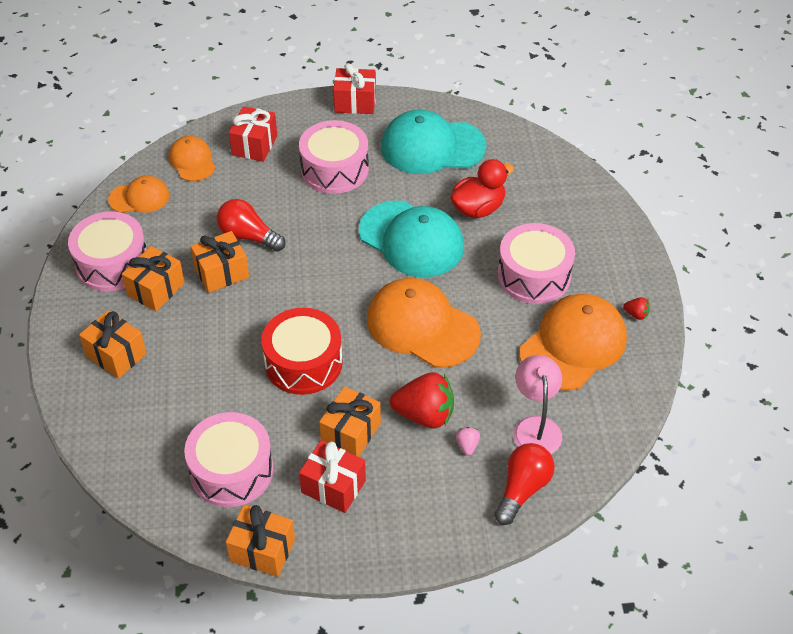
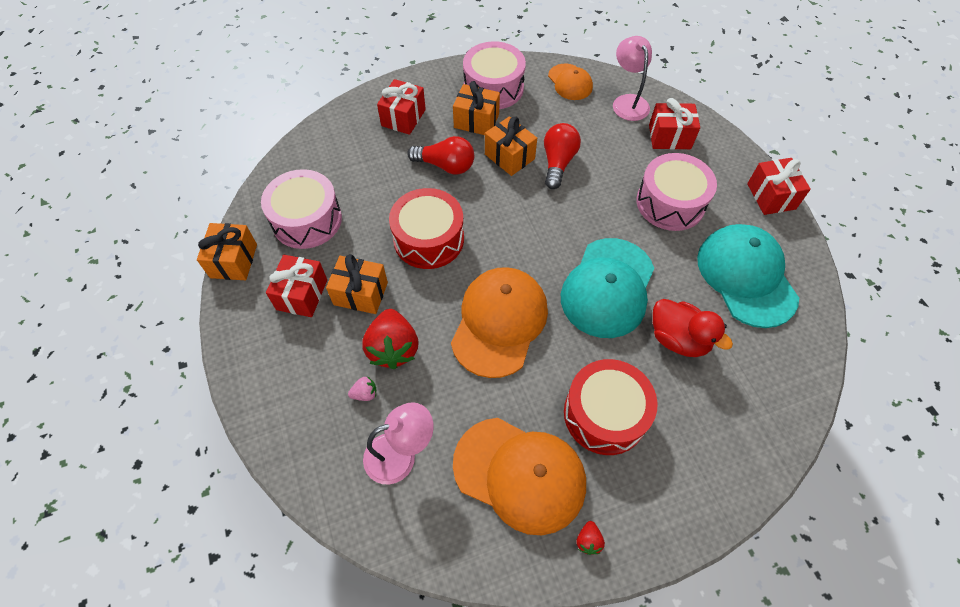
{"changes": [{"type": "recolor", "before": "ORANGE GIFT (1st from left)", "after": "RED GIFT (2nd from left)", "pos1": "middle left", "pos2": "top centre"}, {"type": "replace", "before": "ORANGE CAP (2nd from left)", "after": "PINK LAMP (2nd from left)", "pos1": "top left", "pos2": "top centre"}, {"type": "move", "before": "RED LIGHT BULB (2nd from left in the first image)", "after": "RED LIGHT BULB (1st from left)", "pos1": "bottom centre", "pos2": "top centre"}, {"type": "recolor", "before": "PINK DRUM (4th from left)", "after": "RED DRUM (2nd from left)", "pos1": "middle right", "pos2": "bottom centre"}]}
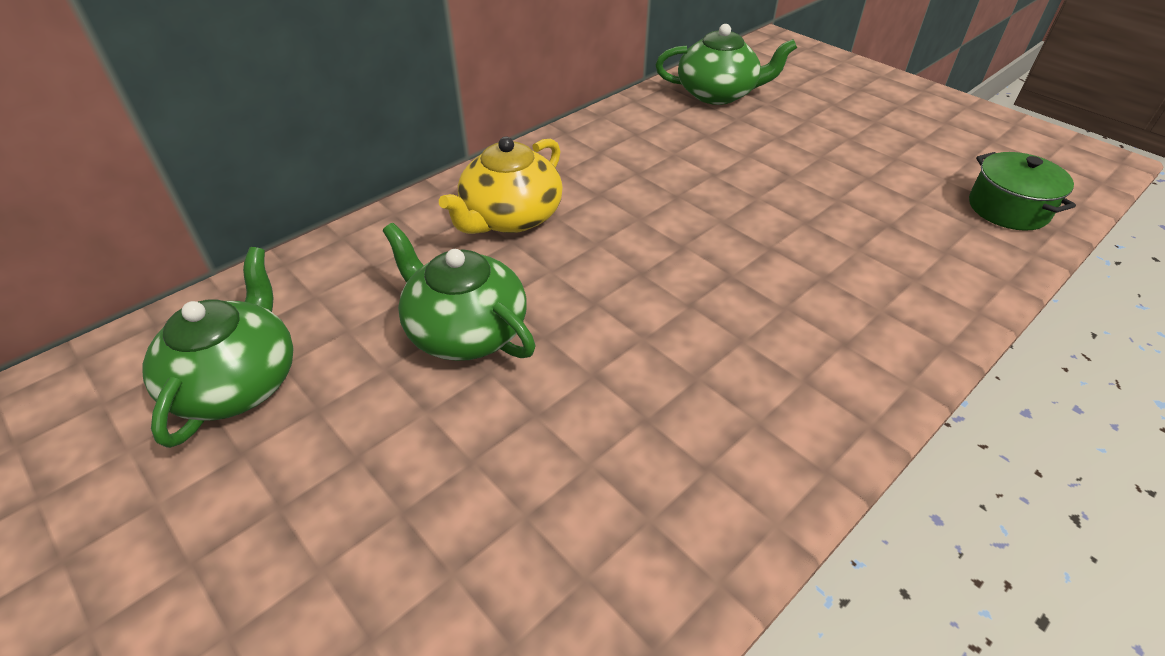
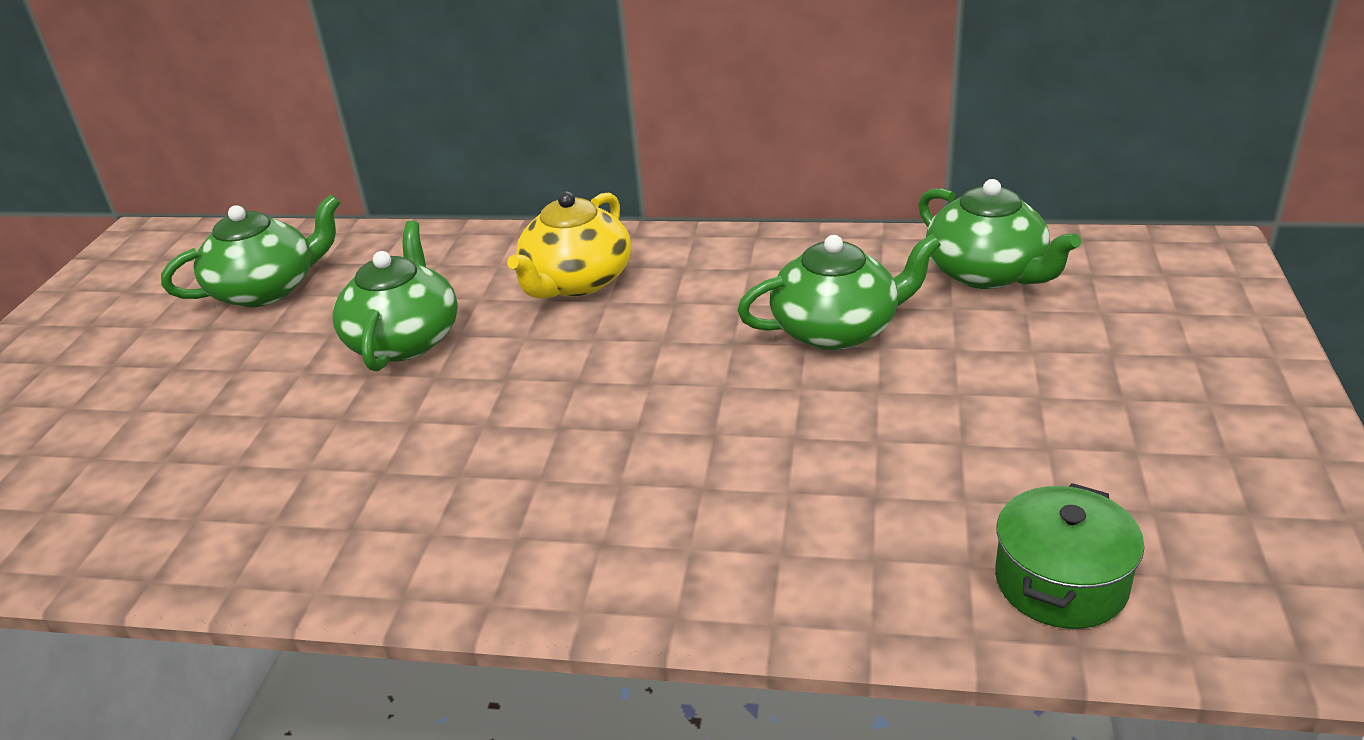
{"changes": [{"type": "rotate", "before": "YELLOW TEAPOT", "pos1": "top centre", "pos2": "top centre", "turn": -60}, {"type": "insert", "after": "GREEN TEAPOT (3rd from left)", "pos2": "centre"}]}
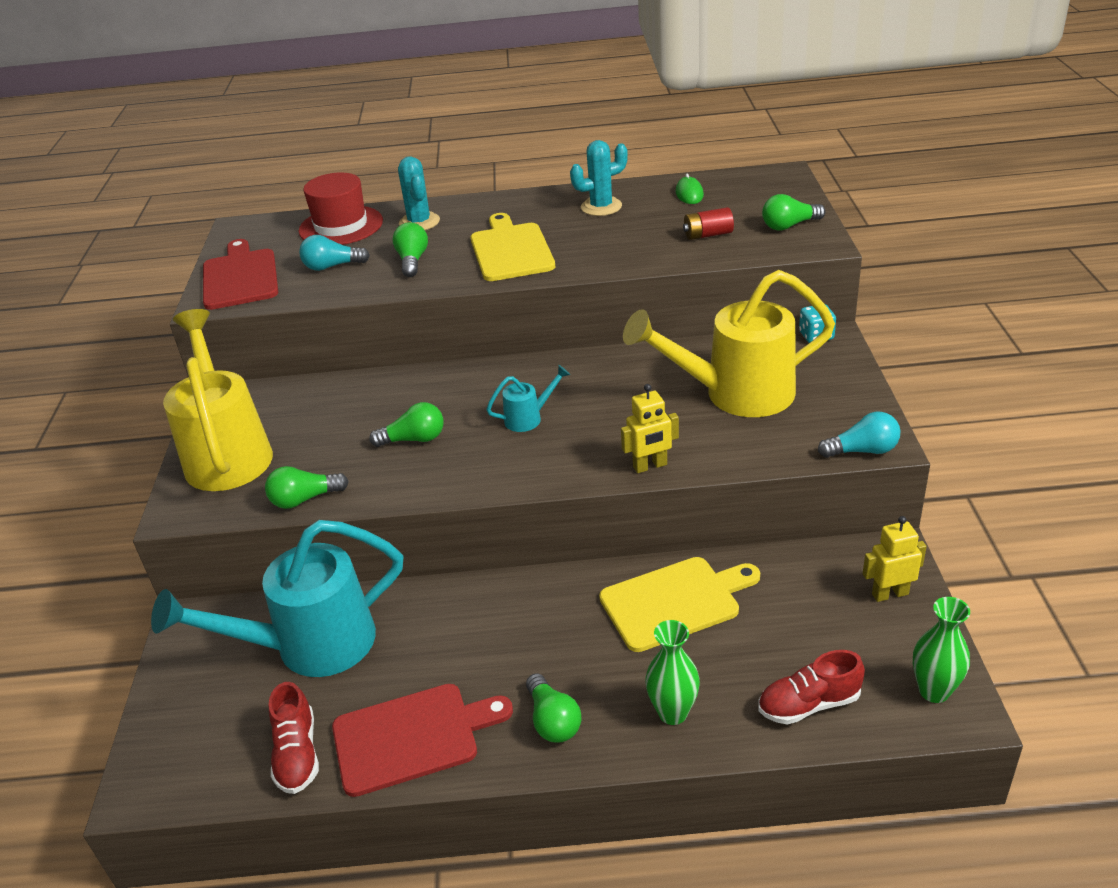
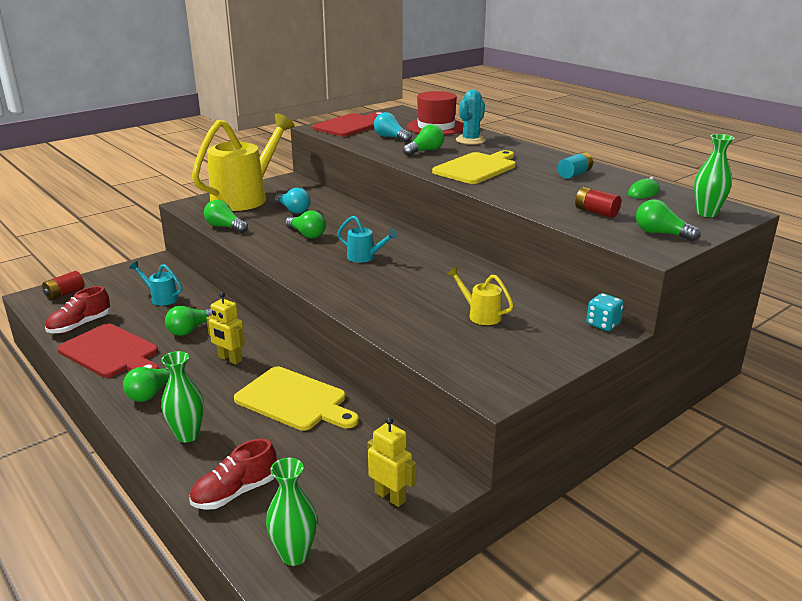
{"changes": [{"type": "resize", "before": "TURQUOISE WATERING CAN (1st from left)", "pos1": "bottom left", "pos2": "middle left", "scale": 0.43}, {"type": "replace", "before": "TURQUOISE CACTUS (2nd from left)", "after": "TURQUOISE BATTERY", "pos1": "top centre", "pos2": "top right"}, {"type": "move", "before": "YELLOW ROBOT (1st from left)", "pos1": "centre", "pos2": "middle left"}, {"type": "resize", "before": "YELLOW WATERING CAN (2nd from left)", "pos1": "centre", "pos2": "centre", "scale": 0.43}, {"type": "rotate", "before": "RED SHOE (2nd from left)", "pos1": "bottom right", "pos2": "bottom left", "turn": -75}, {"type": "move", "before": "TURQUOISE LIGHT BULB (2nd from left in the first image)", "after": "TURQUOISE LIGHT BULB (1st from left)", "pos1": "middle right", "pos2": "centre"}, {"type": "insert", "after": "RED BATTERY (1st from left)", "pos2": "middle left"}, {"type": "insert", "after": "GREEN LIGHT BULB (2nd from left)", "pos2": "middle left"}, {"type": "insert", "after": "GREEN VASE (3rd from left)", "pos2": "top right"}]}
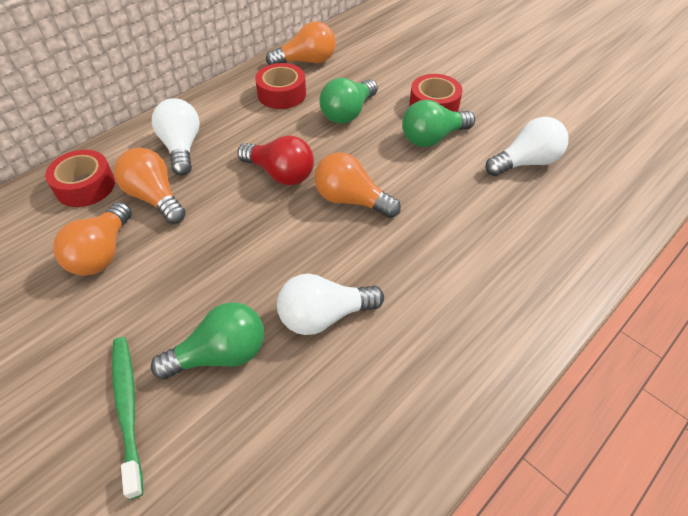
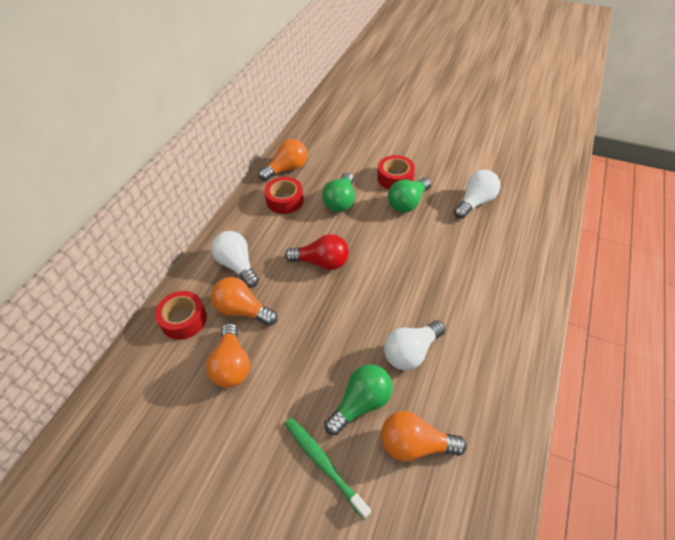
{"changes": [{"type": "move", "before": "ORANGE LIGHT BULB (4th from left)", "pos1": "centre", "pos2": "bottom centre"}]}
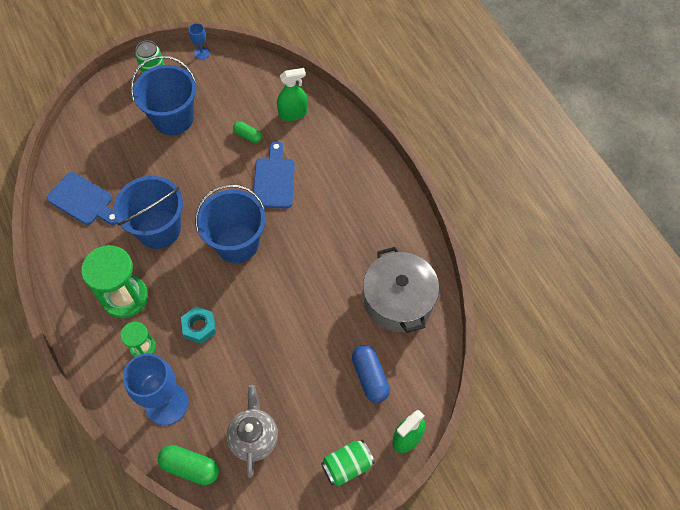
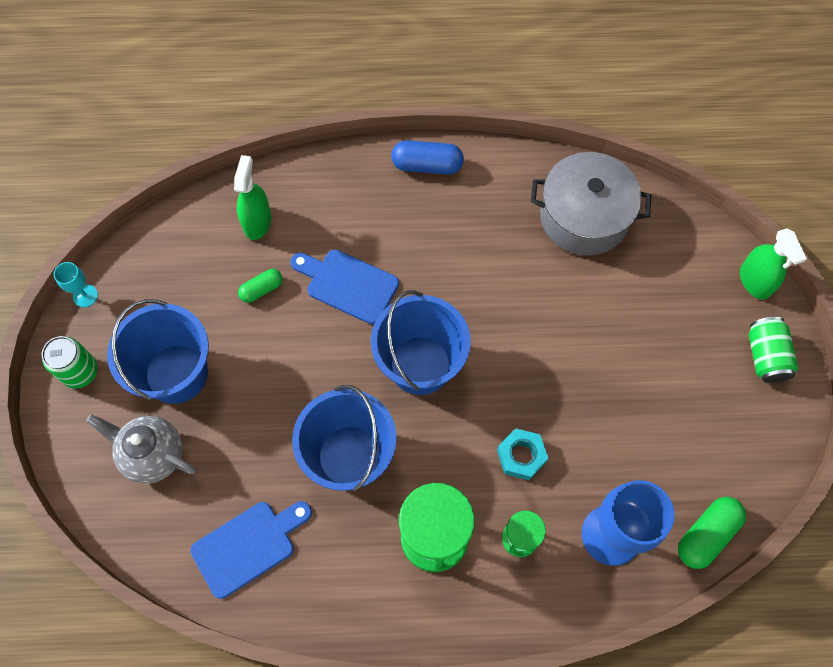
{"changes": [{"type": "recolor", "before": "BLUE GOBLET (2nd from left)", "after": "TURQUOISE GOBLET", "pos1": "top left", "pos2": "middle left"}, {"type": "move", "before": "GREY TEAPOT", "pos1": "bottom centre", "pos2": "bottom left"}, {"type": "move", "before": "BLUE CAPSULE", "pos1": "bottom centre", "pos2": "top centre"}]}
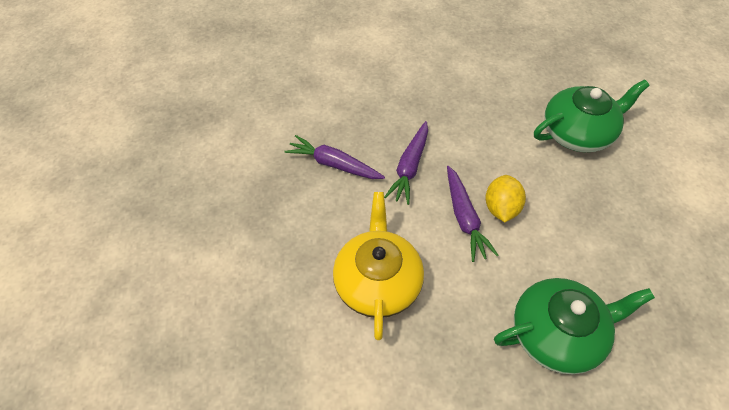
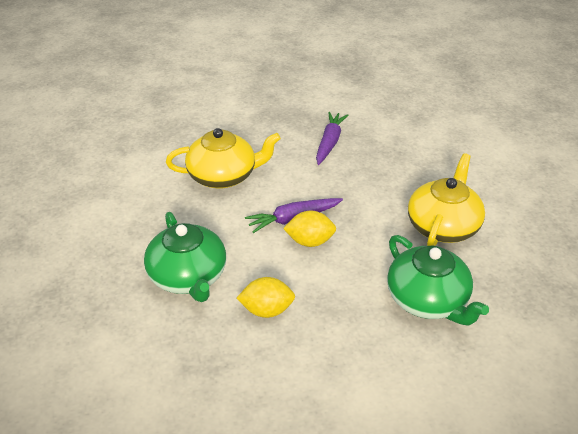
{"changes": [{"type": "delete", "before": "PURPLE CARROT (2nd from left)", "pos1": "centre"}, {"type": "insert", "after": "YELLOW LEMON (1st from left)", "pos2": "bottom centre"}, {"type": "insert", "after": "YELLOW TEAPOT (2nd from left)", "pos2": "middle right"}]}
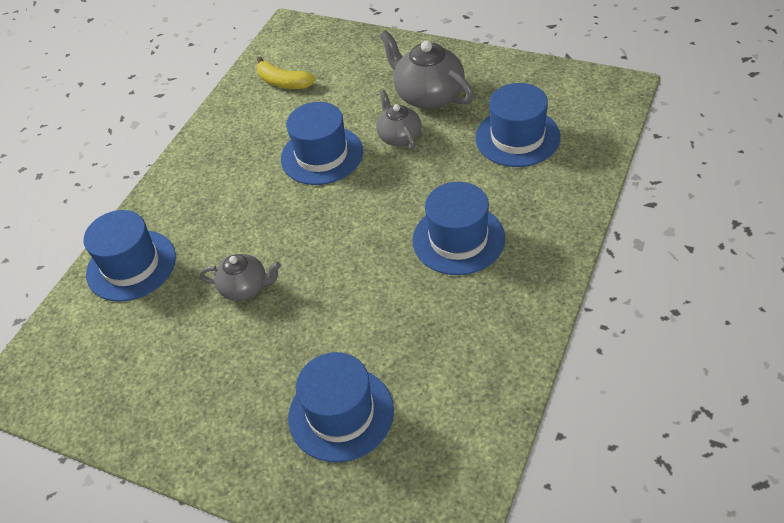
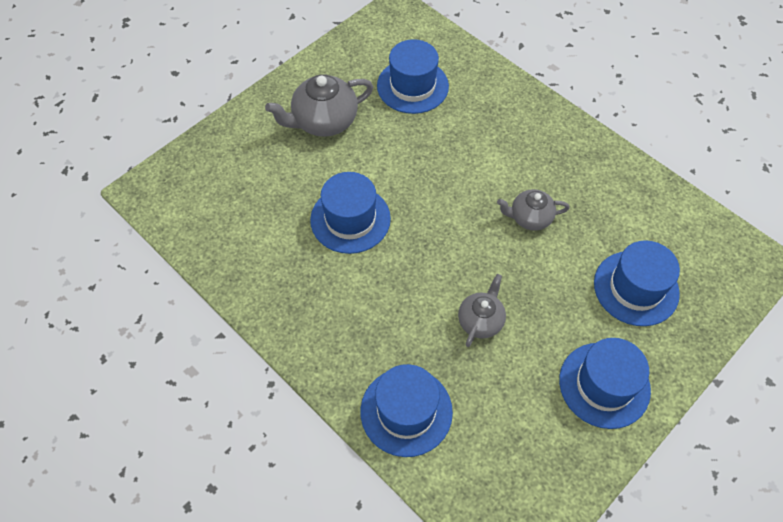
{"changes": [{"type": "delete", "before": "YELLOW BANANA", "pos1": "top centre"}, {"type": "move", "before": "GREY TEAPOT (2nd from left in the first image)", "after": "GREY TEAPOT (3rd from left)", "pos1": "top centre", "pos2": "middle right"}, {"type": "move", "before": "BLUE HAT (4th from left)", "pos1": "centre", "pos2": "bottom right"}]}
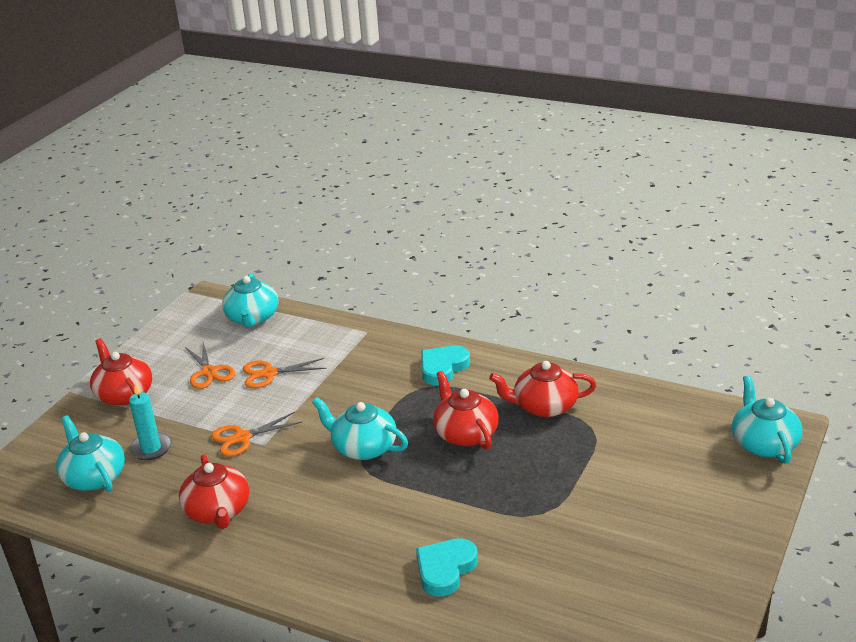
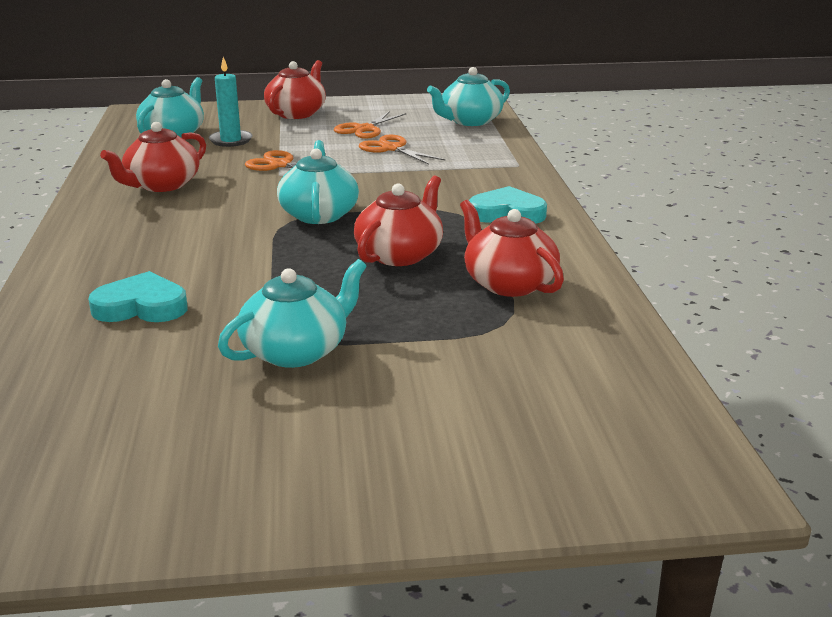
{"changes": [{"type": "move", "before": "TURQUOISE TEAPOT (4th from left in the first image)", "after": "TURQUOISE TEAPOT (2nd from left)", "pos1": "middle right", "pos2": "centre"}]}
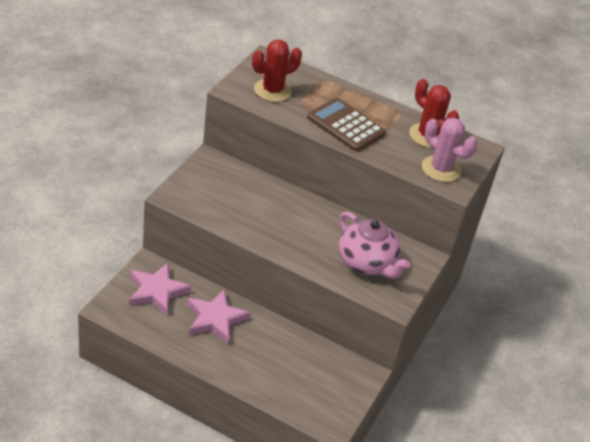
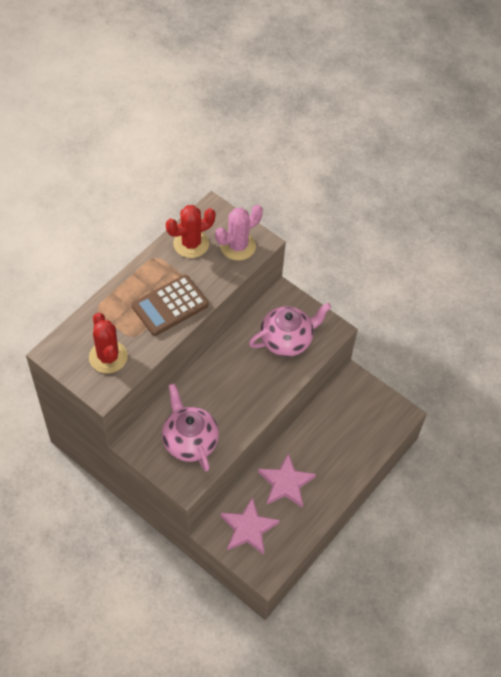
{"changes": [{"type": "insert", "after": "PINK TEAPOT (1st from left)", "pos2": "centre"}]}
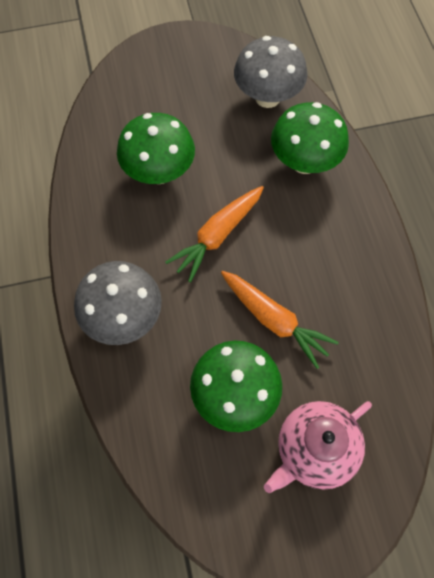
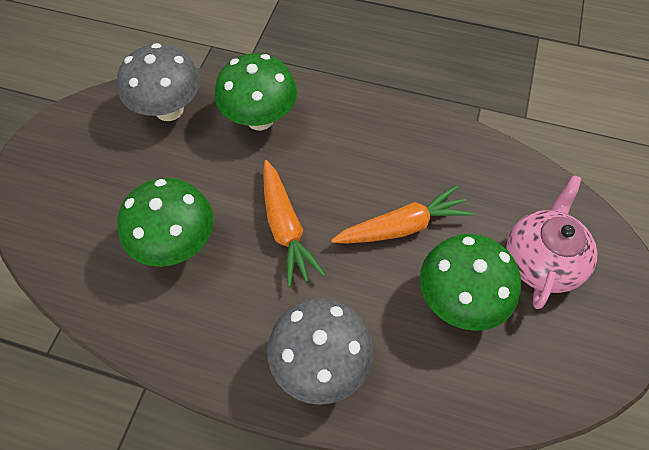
{"changes": [{"type": "rotate", "before": "PINK TEAPOT", "pos1": "bottom right", "pos2": "middle right", "turn": -150}]}
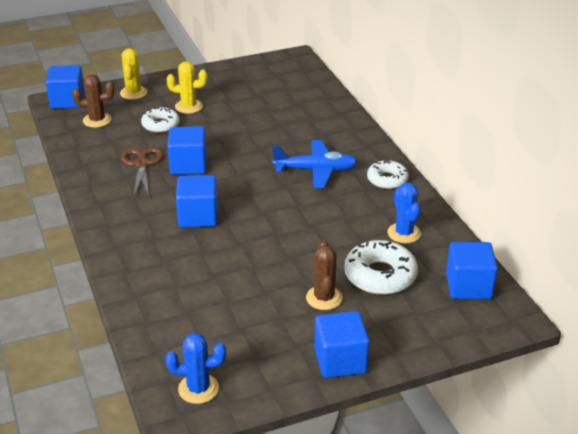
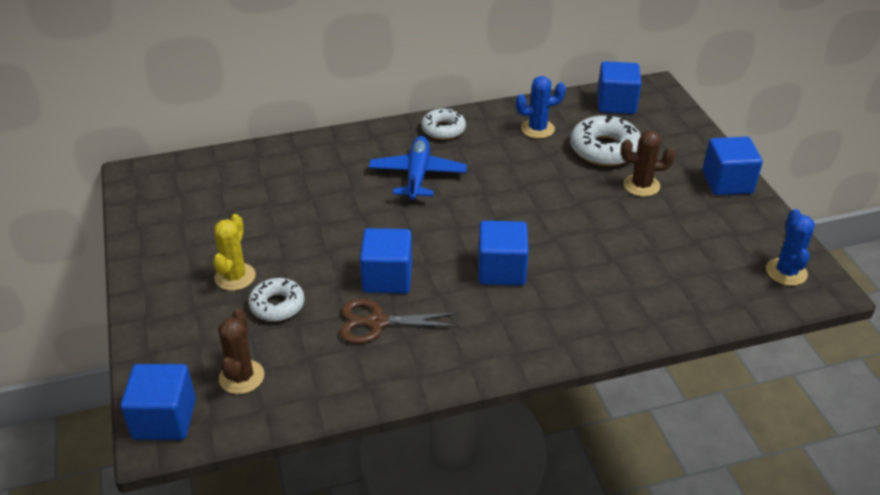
{"changes": [{"type": "delete", "before": "YELLOW CACTUS (1st from left)", "pos1": "top left"}]}
